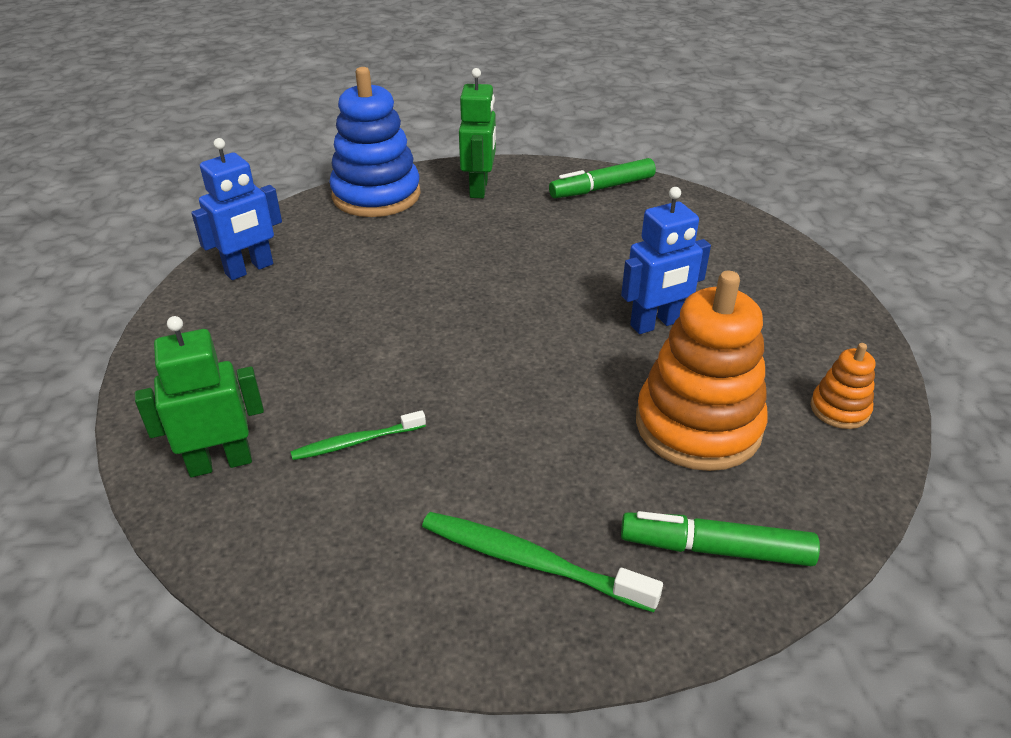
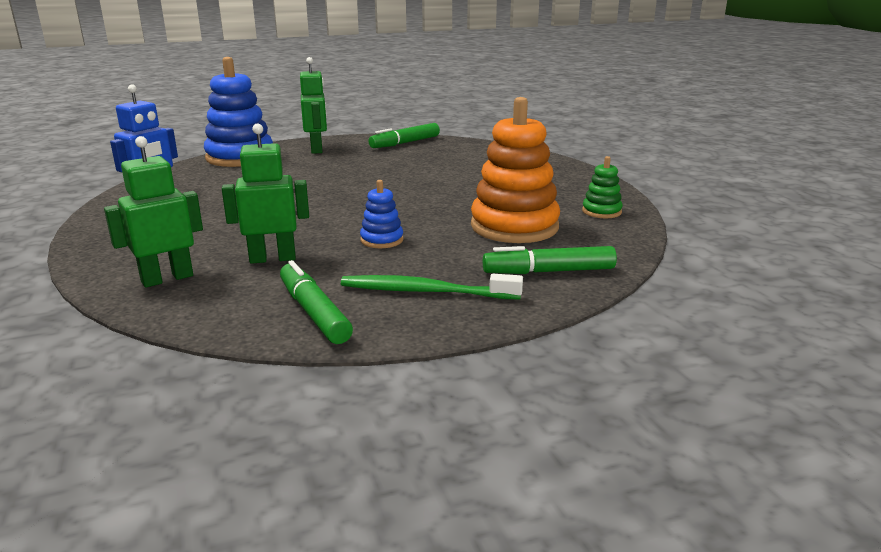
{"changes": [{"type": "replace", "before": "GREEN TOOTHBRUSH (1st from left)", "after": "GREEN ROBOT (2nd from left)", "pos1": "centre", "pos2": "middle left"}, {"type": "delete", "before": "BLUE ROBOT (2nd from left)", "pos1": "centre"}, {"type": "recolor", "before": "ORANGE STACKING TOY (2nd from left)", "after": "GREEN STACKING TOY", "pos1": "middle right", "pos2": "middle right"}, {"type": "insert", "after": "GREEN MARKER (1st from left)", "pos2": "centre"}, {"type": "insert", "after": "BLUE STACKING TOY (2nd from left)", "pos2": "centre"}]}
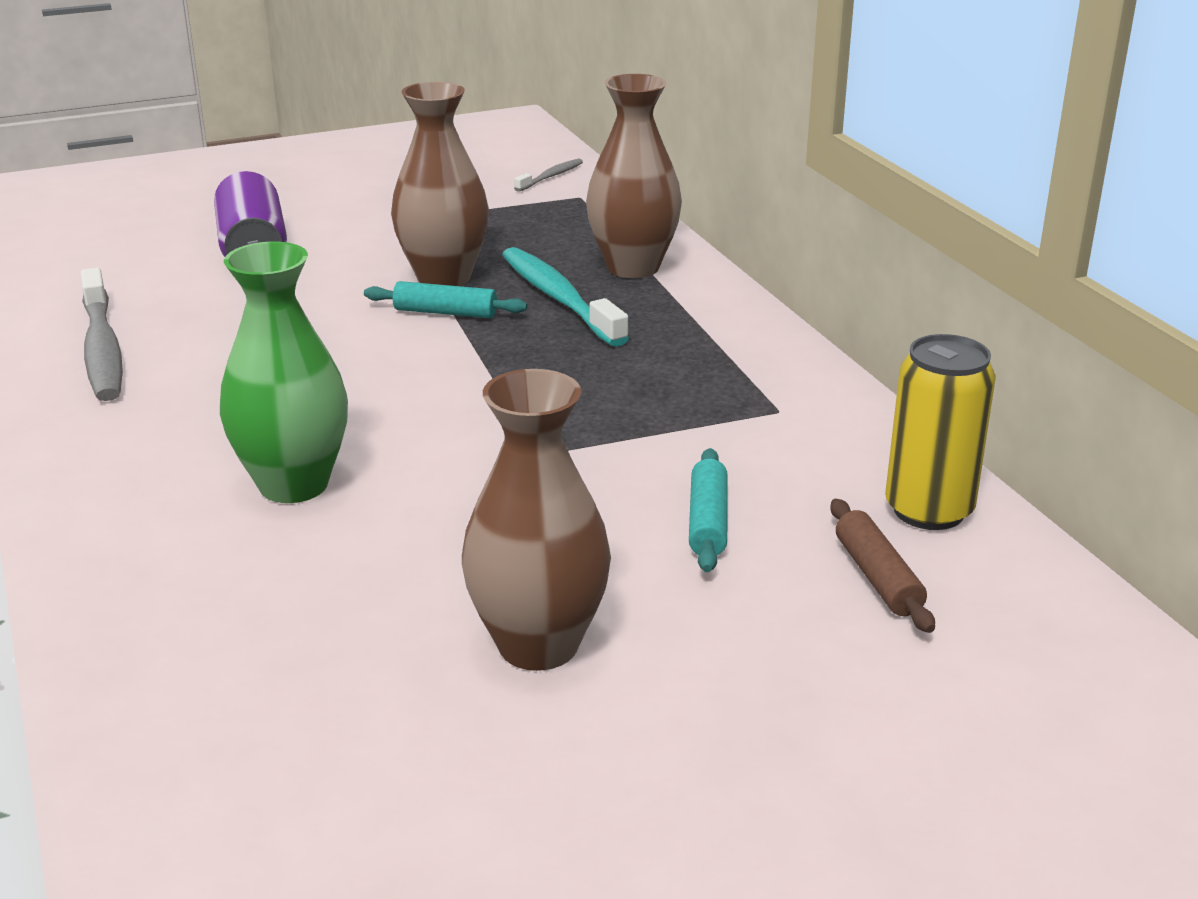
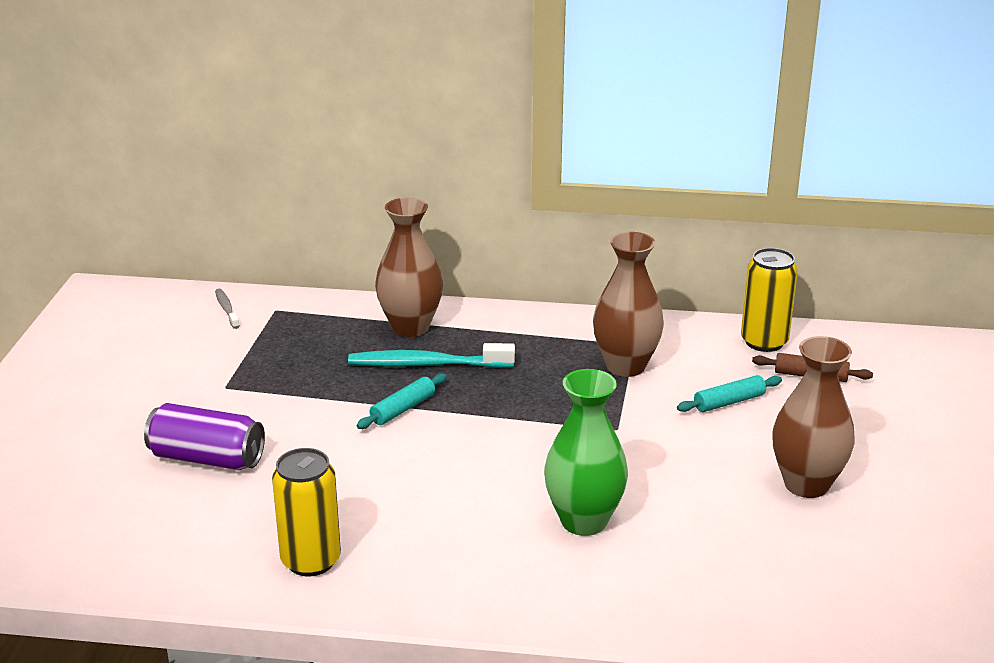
{"changes": [{"type": "replace", "before": "GREY TOOTHBRUSH (1st from left)", "after": "YELLOW CAN (1st from left)", "pos1": "middle left", "pos2": "bottom left"}, {"type": "move", "before": "BROWN VASE (1st from left in the first image)", "after": "BROWN VASE (2nd from left)", "pos1": "top centre", "pos2": "centre"}, {"type": "rotate", "before": "TURQUOISE ROLLING PIN (2nd from left)", "pos1": "centre", "pos2": "middle right", "turn": -60}]}
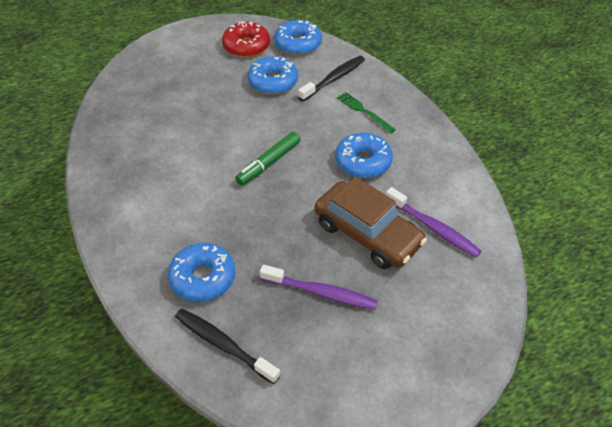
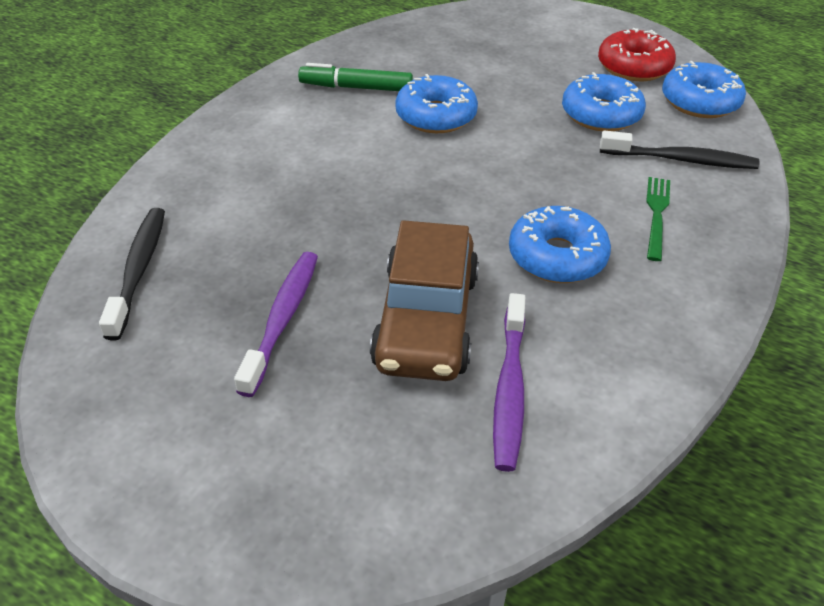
{"changes": [{"type": "move", "before": "BLUE DONUT (1st from left)", "pos1": "middle left", "pos2": "top centre"}, {"type": "move", "before": "GREEN MARKER", "pos1": "centre", "pos2": "top centre"}, {"type": "rotate", "before": "PURPLE TOOTHBRUSH (1st from left)", "pos1": "bottom centre", "pos2": "centre", "turn": -150}]}
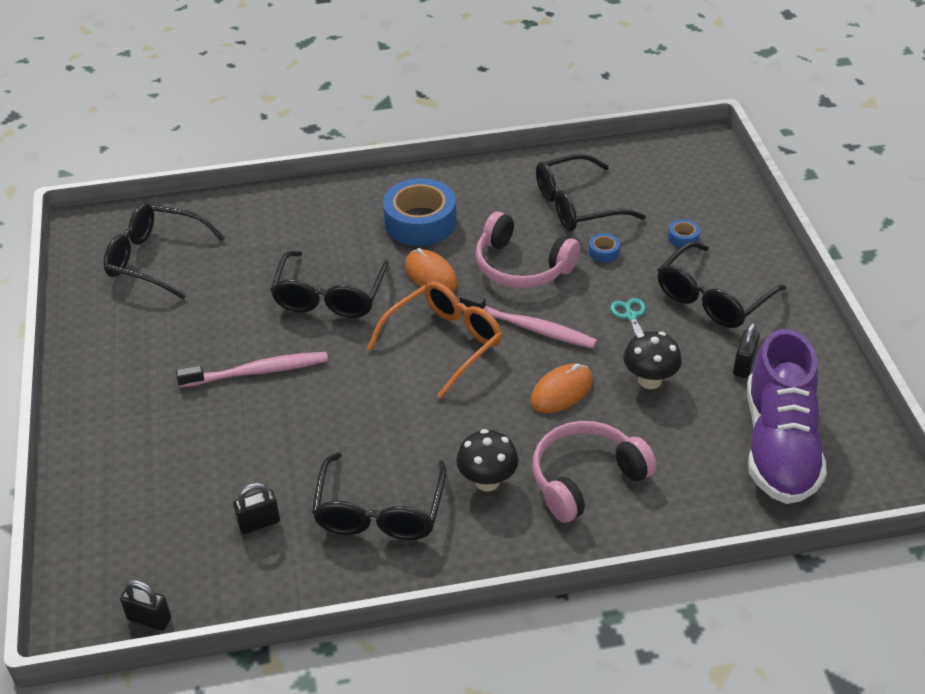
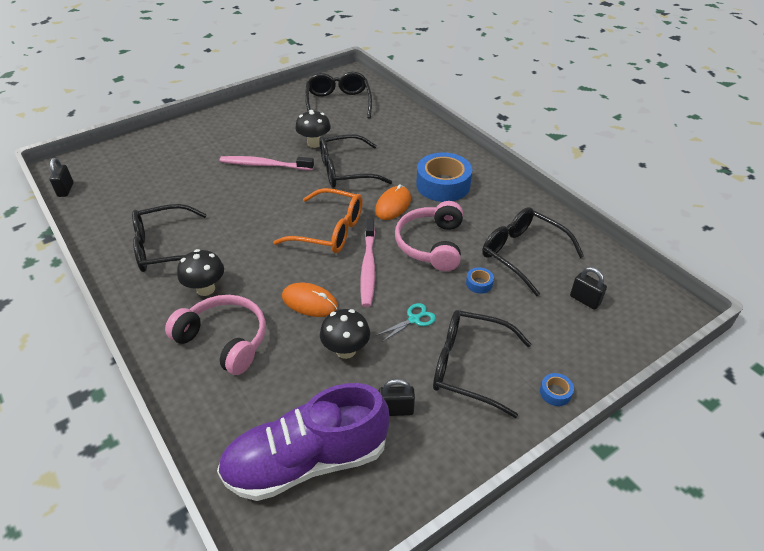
{"changes": [{"type": "rotate", "before": "PINK TOOTHBRUSH (1st from left)", "pos1": "middle left", "pos2": "top centre", "turn": 135}, {"type": "move", "before": "BLACK PADLOCK (2nd from left in the first image)", "after": "BLACK PADLOCK (3rd from left)", "pos1": "bottom left", "pos2": "middle right"}, {"type": "move", "before": "BLUE TAPE (3rd from left)", "pos1": "middle right", "pos2": "bottom right"}, {"type": "insert", "after": "BLACK MUSHROOM (2nd from left)", "pos2": "top centre"}]}
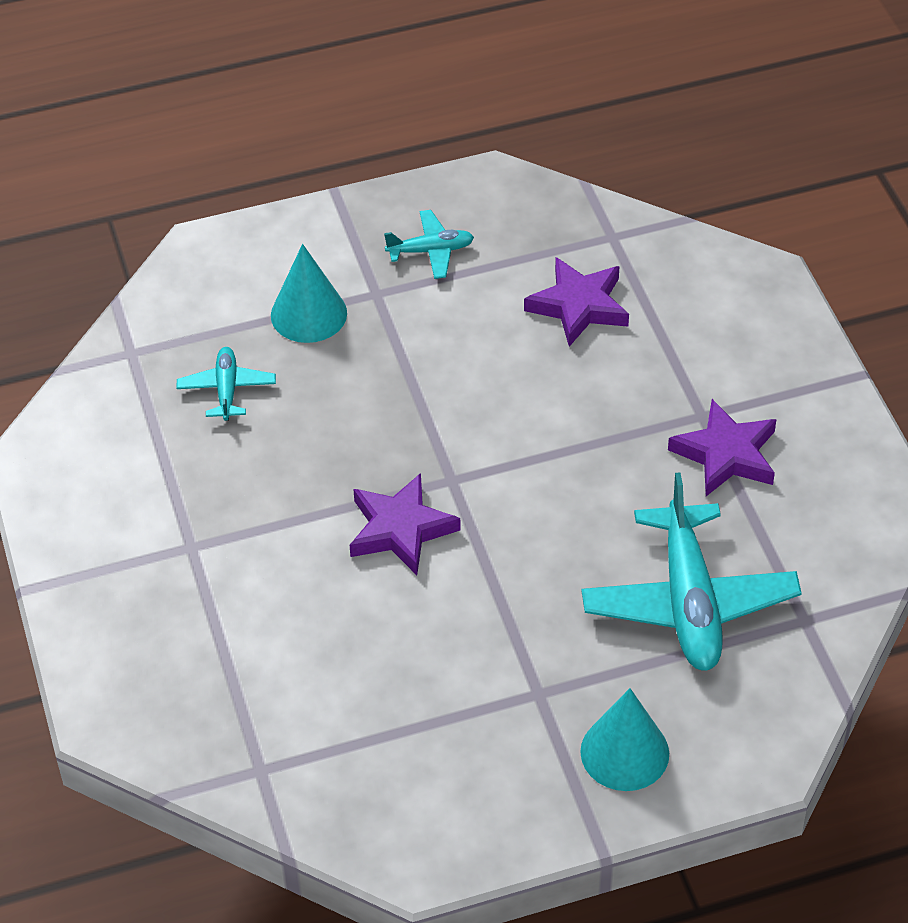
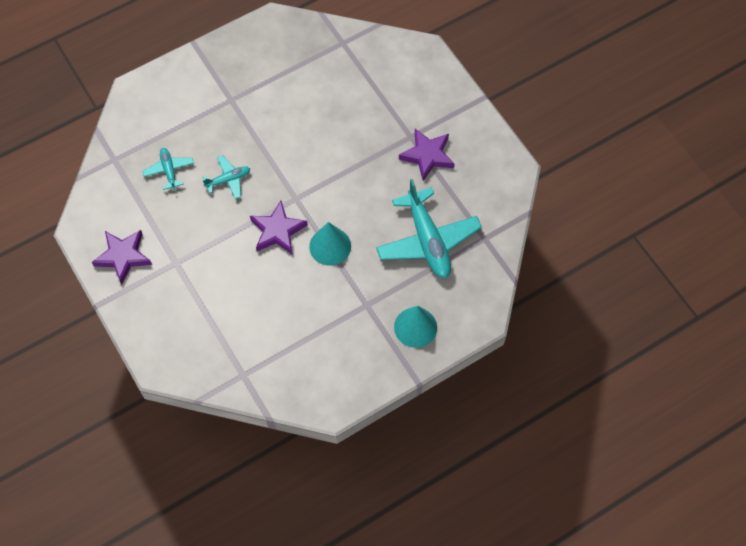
{"changes": [{"type": "move", "before": "TURQUOISE CONE (1st from left)", "pos1": "top centre", "pos2": "centre"}, {"type": "move", "before": "TURQUOISE PLANE (2nd from left)", "pos1": "top centre", "pos2": "top left"}, {"type": "move", "before": "PURPLE STAR (2nd from left in the first image)", "after": "PURPLE STAR (1st from left)", "pos1": "top centre", "pos2": "middle left"}]}
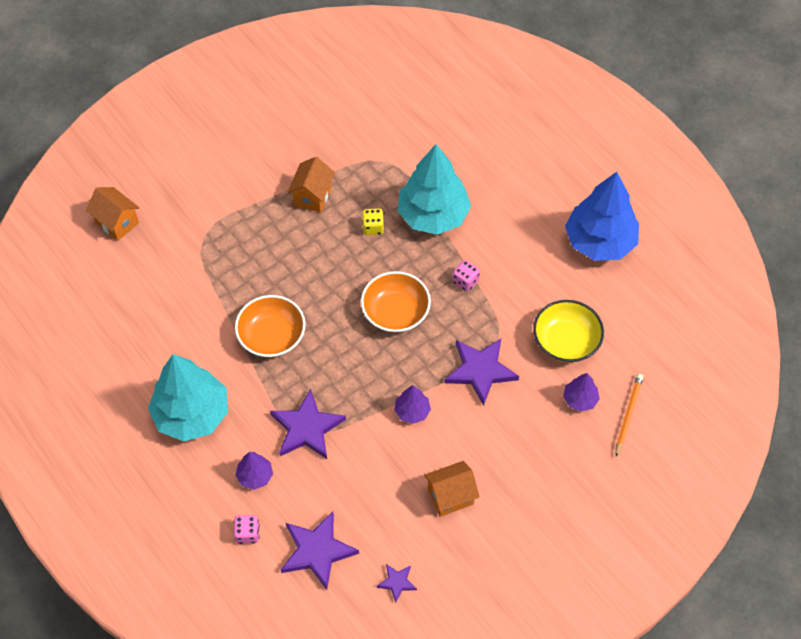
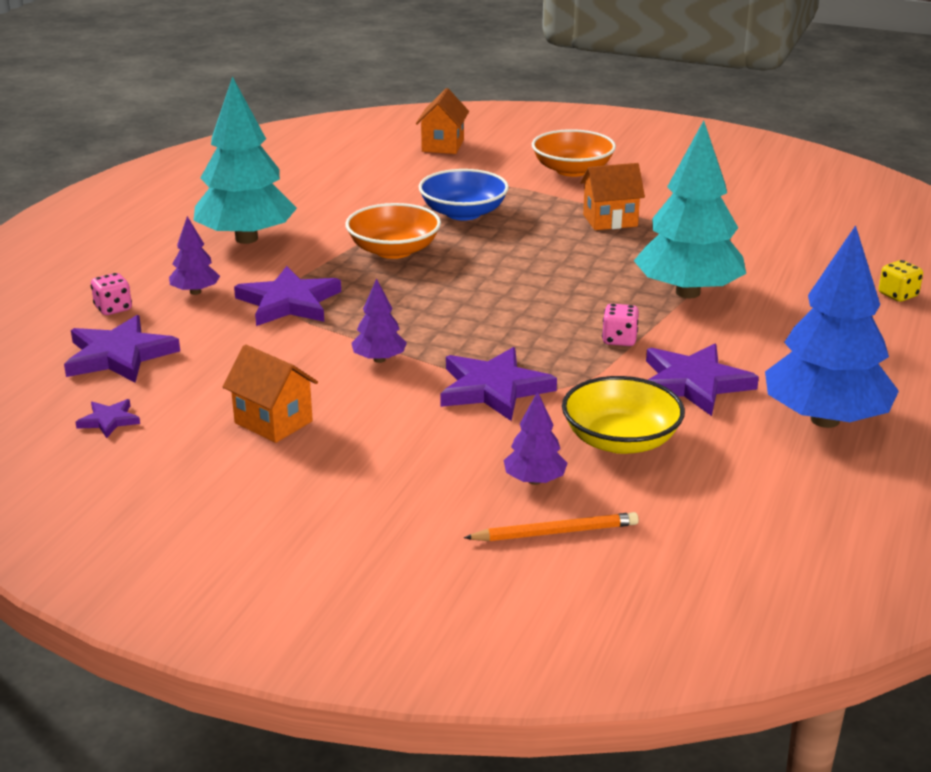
{"changes": [{"type": "move", "before": "ORANGE BOWL (2nd from left)", "pos1": "centre", "pos2": "top centre"}, {"type": "move", "before": "YELLOW DICE", "pos1": "centre", "pos2": "middle right"}, {"type": "insert", "after": "BLUE BOWL", "pos2": "top centre"}, {"type": "insert", "after": "PURPLE STAR (5th from left)", "pos2": "middle right"}]}
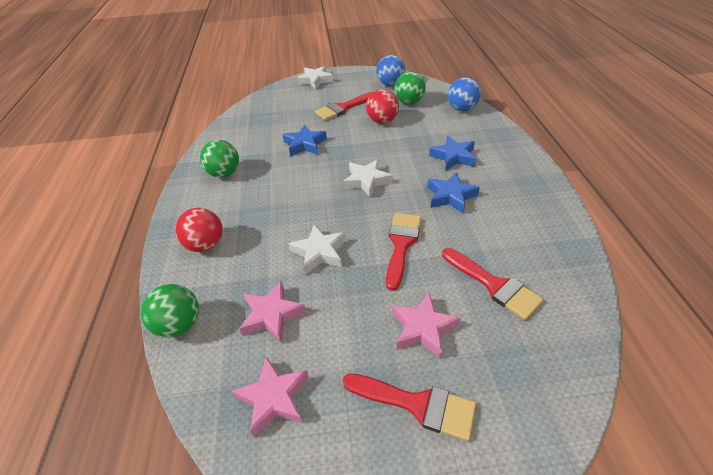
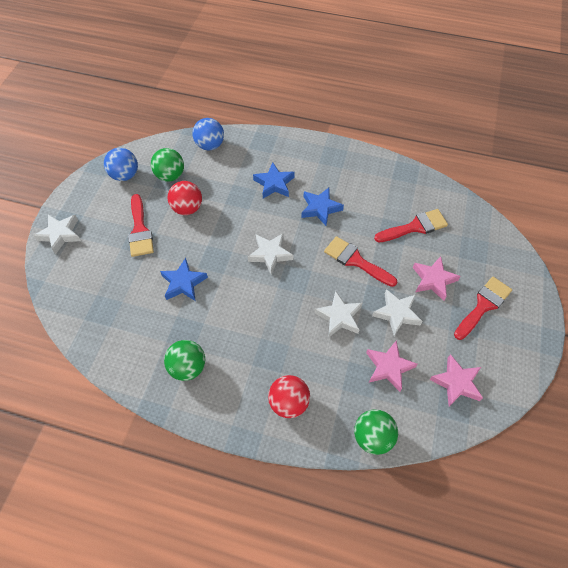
{"changes": [{"type": "insert", "after": "WHITE STAR (4th from left)", "pos2": "middle right"}]}
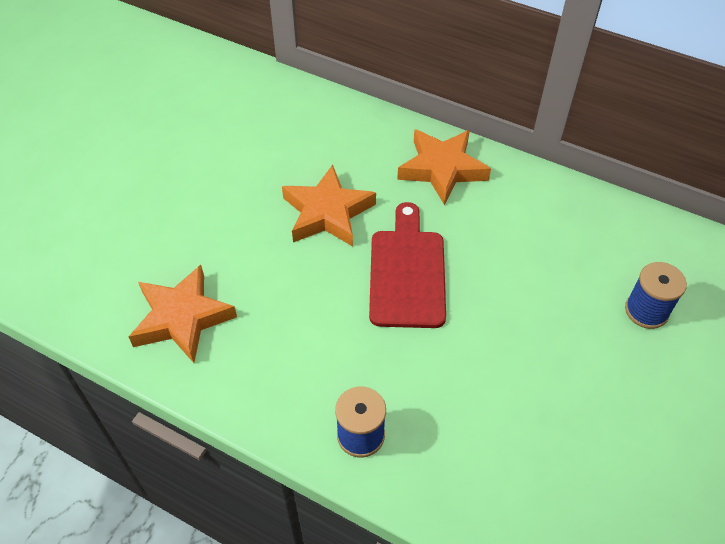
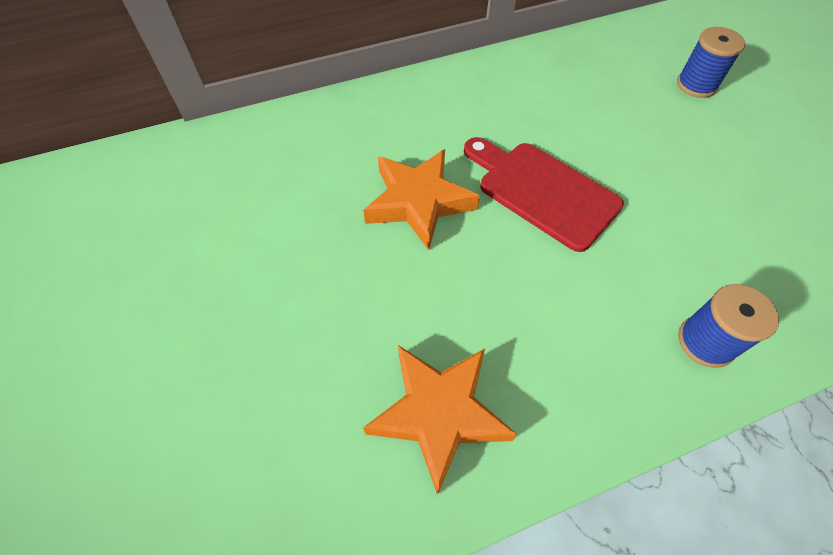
{"changes": [{"type": "delete", "before": "ORANGE STAR (3rd from left)", "pos1": "top centre"}]}
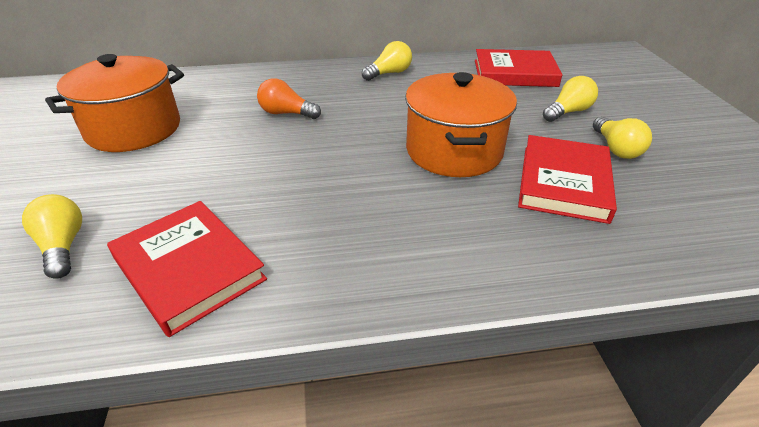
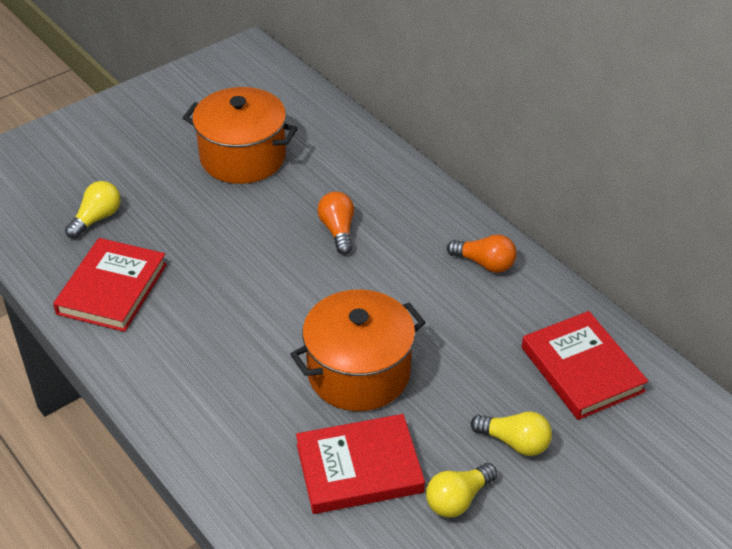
{"changes": [{"type": "recolor", "before": "YELLOW LIGHT BULB (2nd from left)", "after": "ORANGE LIGHT BULB (2nd from left)", "pos1": "top centre", "pos2": "centre"}]}
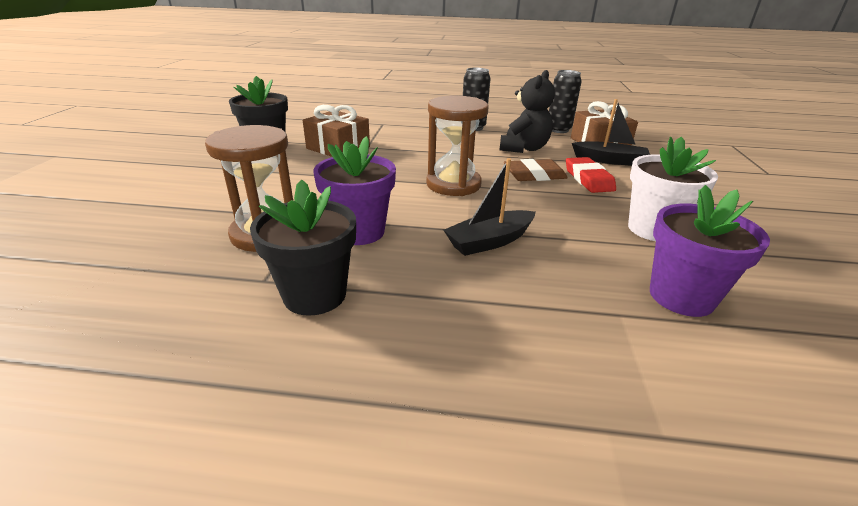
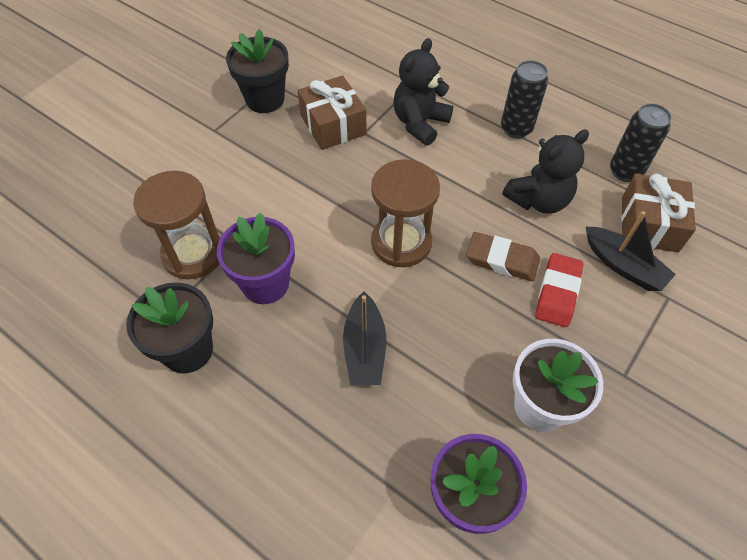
{"changes": [{"type": "rotate", "before": "BLACK BOAT (1st from left)", "pos1": "centre", "pos2": "centre", "turn": -90}, {"type": "insert", "after": "BLACK TEDDY BEAR (1st from left)", "pos2": "top centre"}]}
